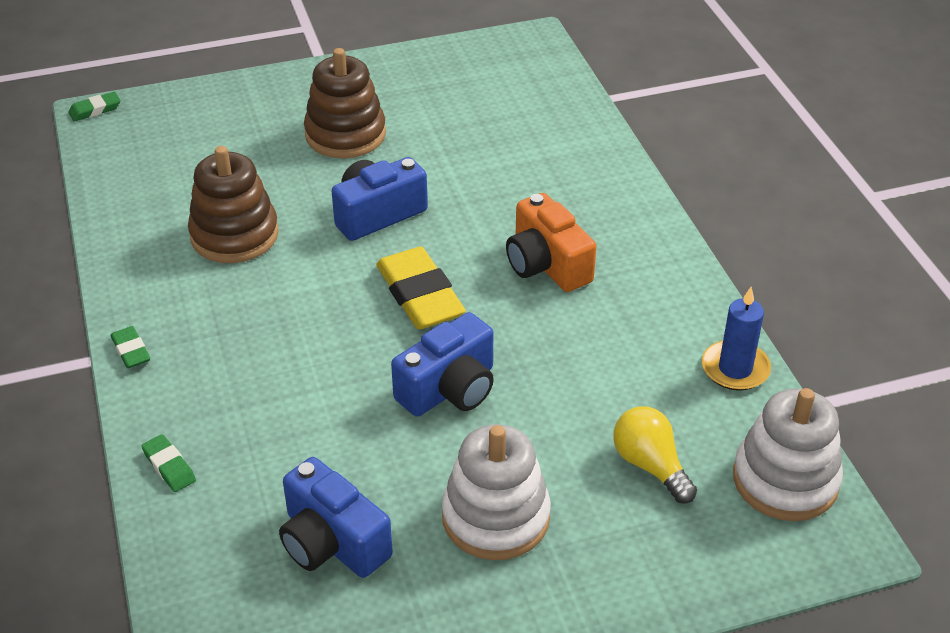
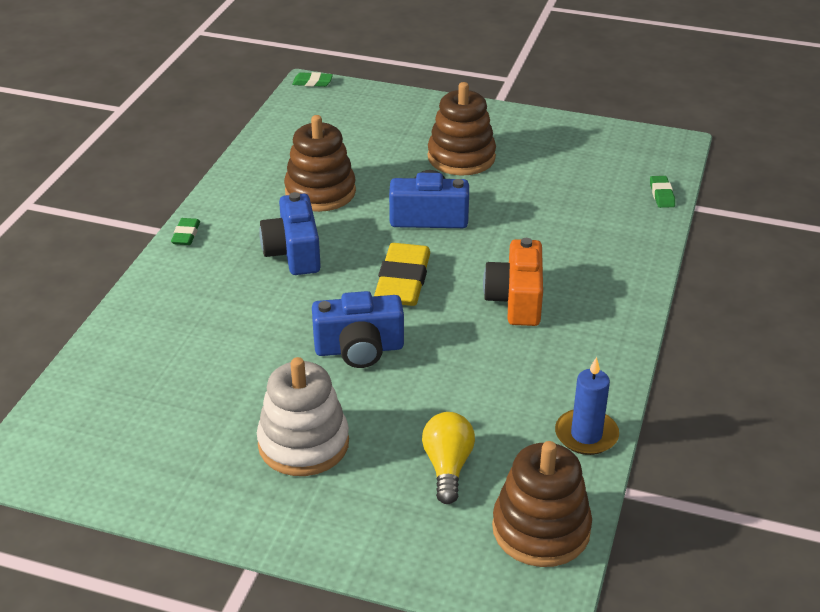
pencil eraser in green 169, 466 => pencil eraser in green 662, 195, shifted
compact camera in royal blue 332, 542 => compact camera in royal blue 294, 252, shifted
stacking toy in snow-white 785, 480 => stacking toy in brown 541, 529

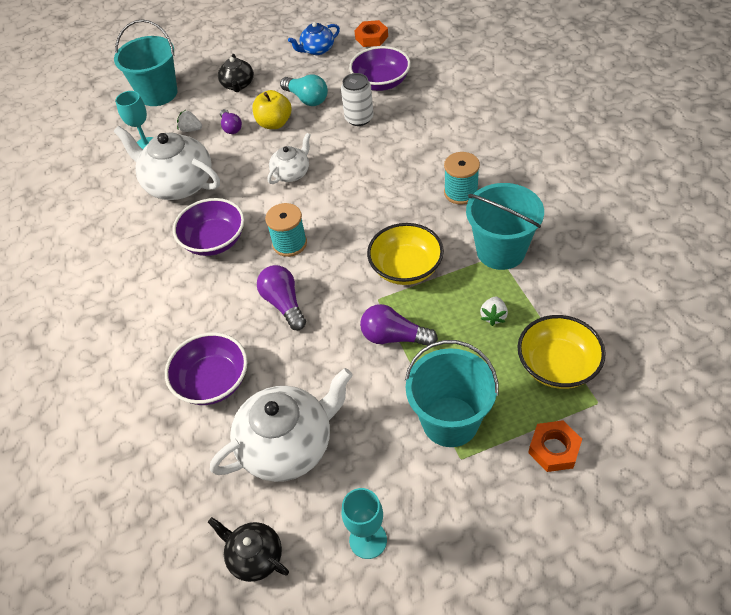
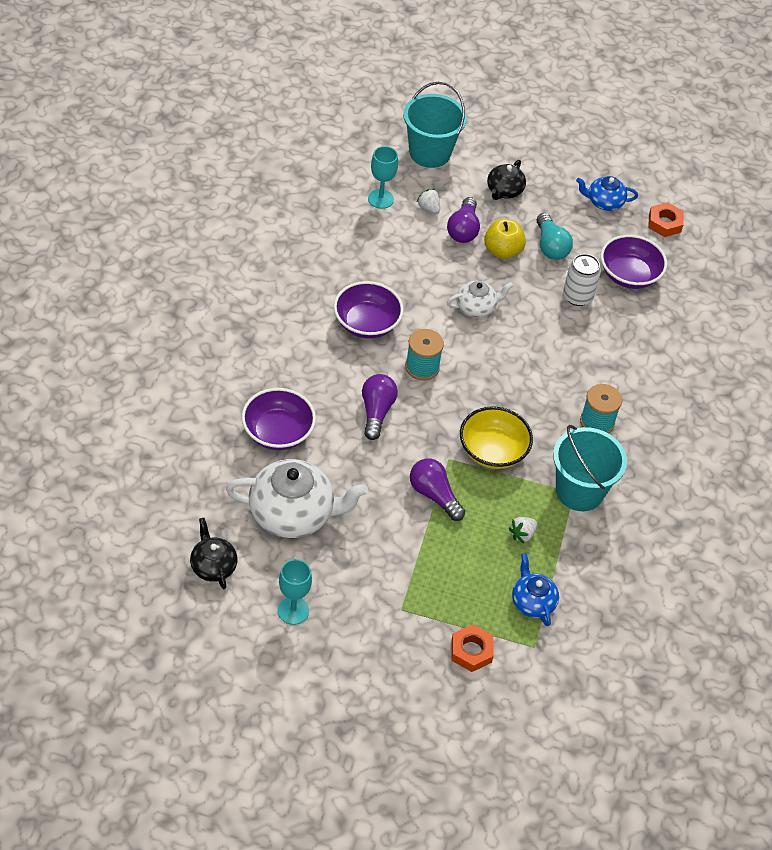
china teapot in snow-white 178, 184 => nothing
bucket in aqua 450, 421 => nothing
serving bowl in yellow 557, 365 => china teapot in royal blue 532, 602
lightbulb in royal purple 231, 127 => lightbulb in royal purple 463, 230, x1.52

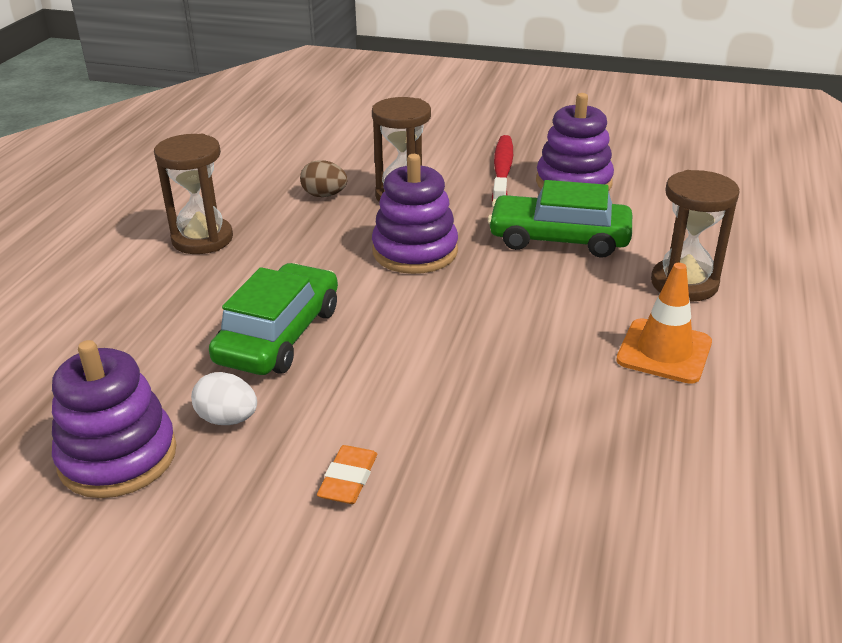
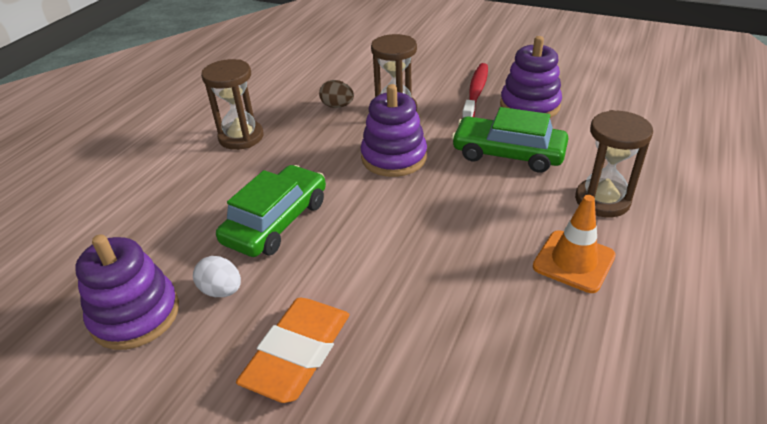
pencil eraser in orange 348, 479 => pencil eraser in orange 298, 353, x1.97

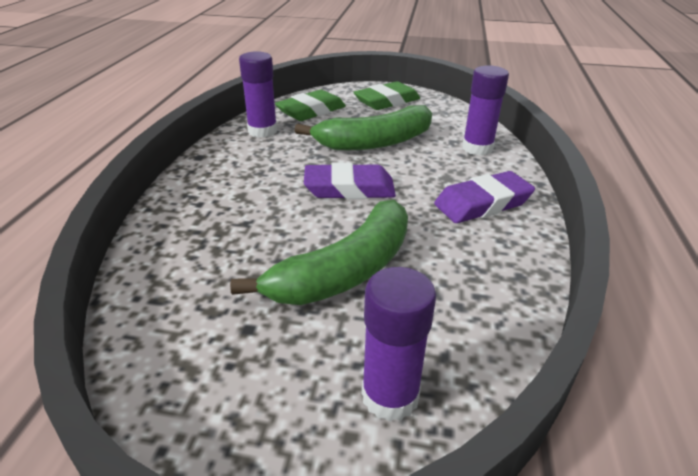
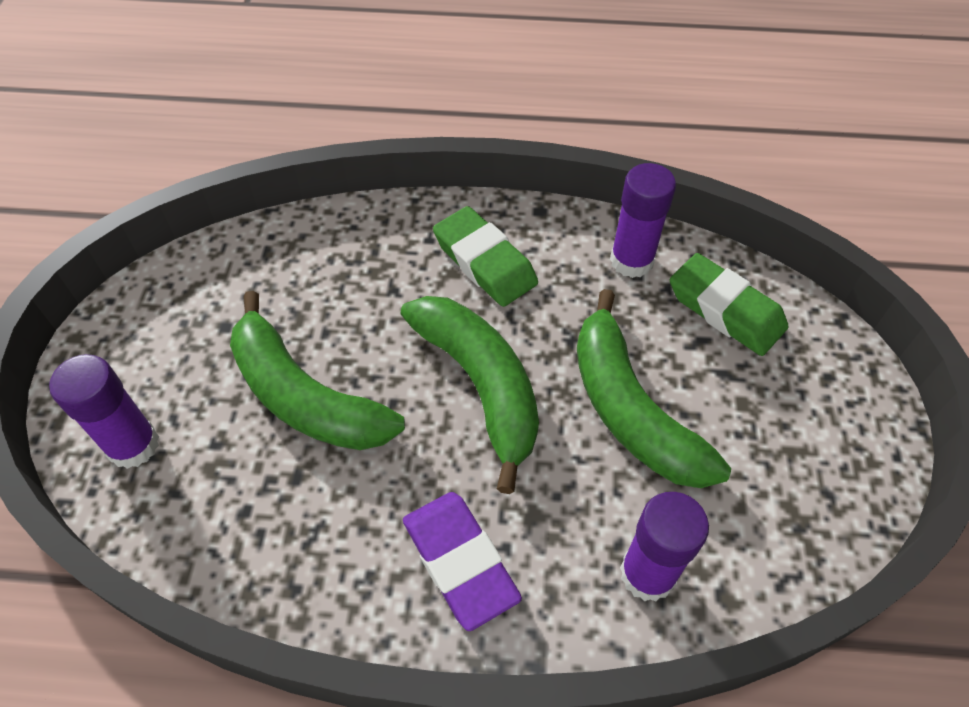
pencil eraser in green 387, 101 => pencil eraser in green 484, 262, shifted
pencil eraser in royal purple 349, 188 => banana in green 481, 386

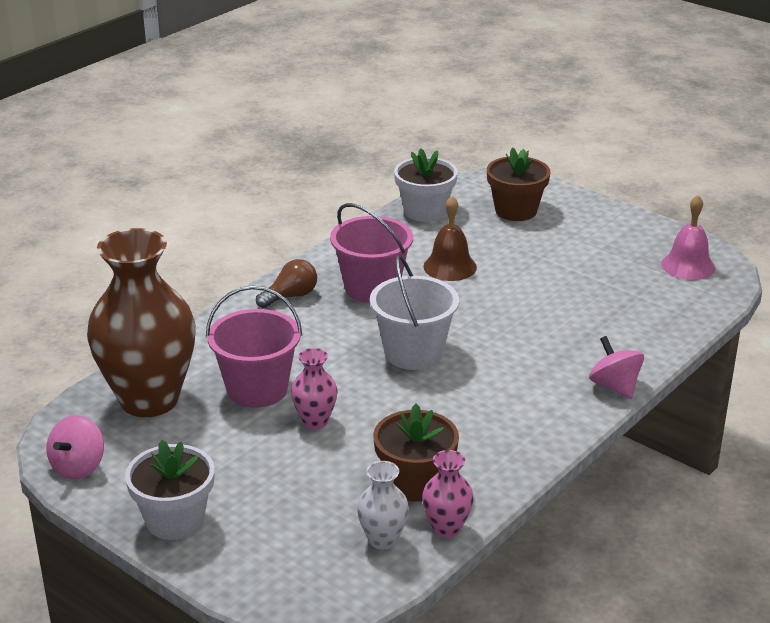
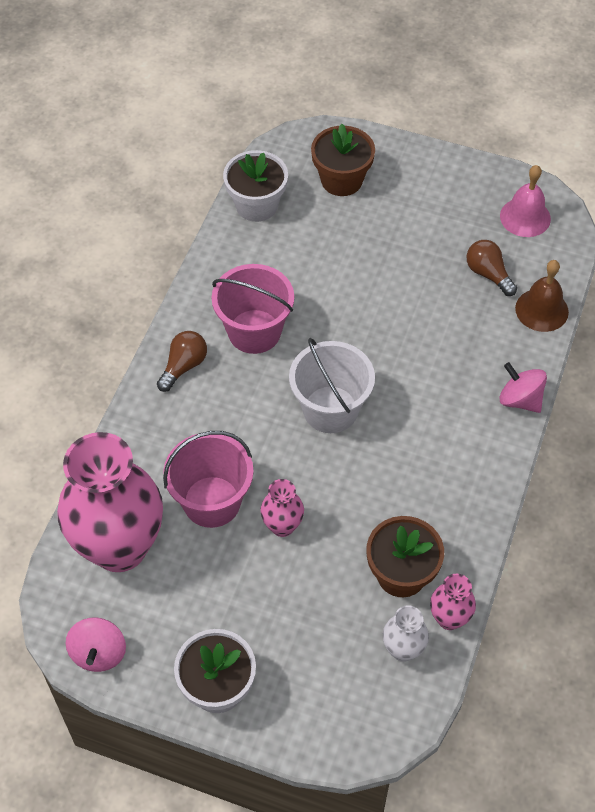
nothing => lightbulb in brown 488, 274
school bell in brown 450, 266 => school bell in brown 541, 310, shifted
vase in brown 149, 400 => vase in rosy 119, 547

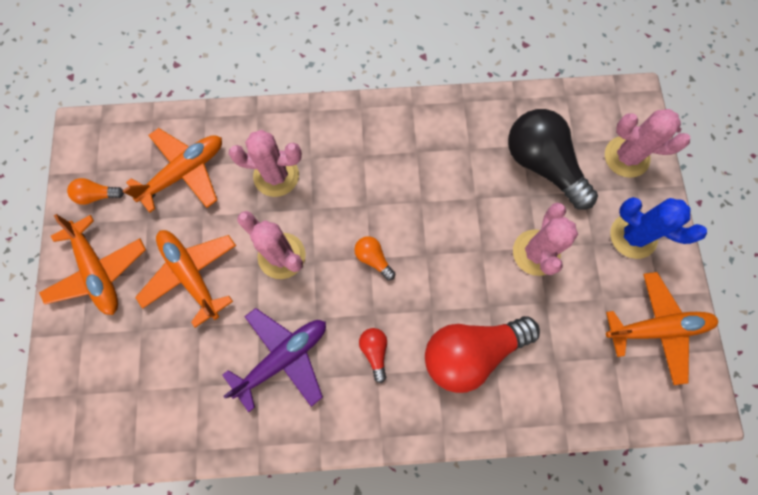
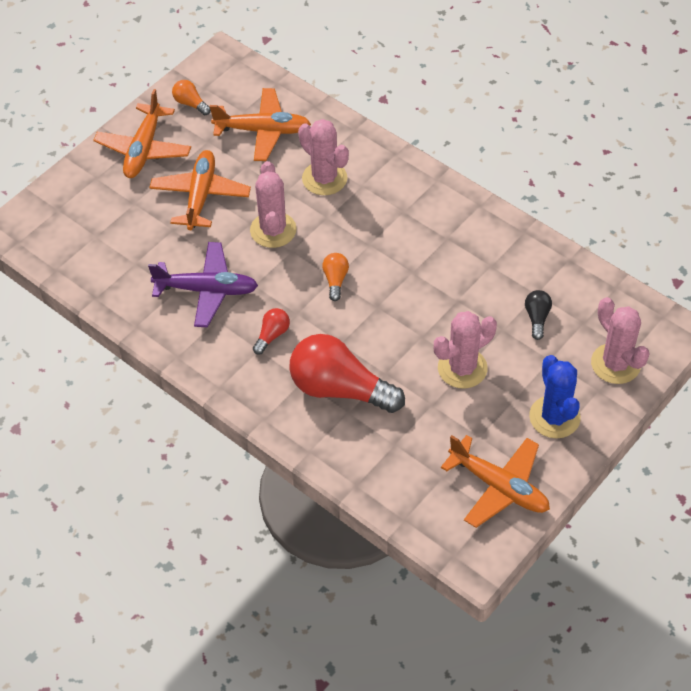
lightbulb in ebony 542, 165 => lightbulb in ebony 537, 318, x0.44

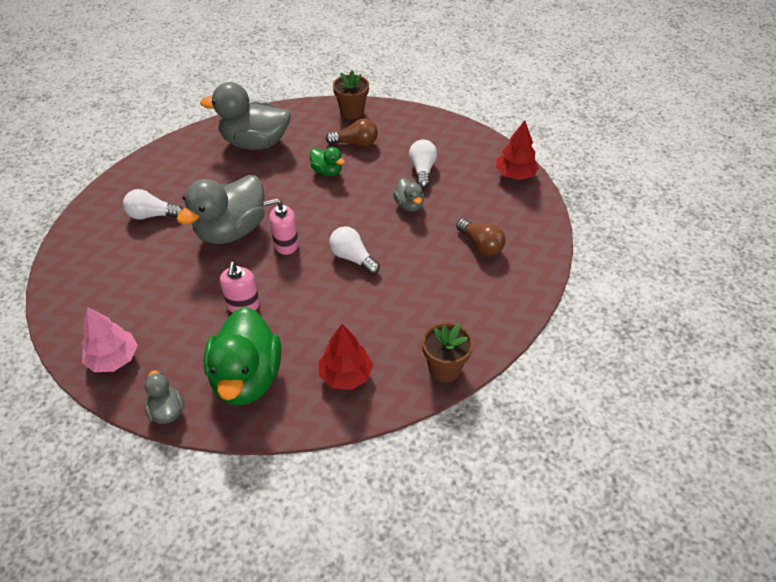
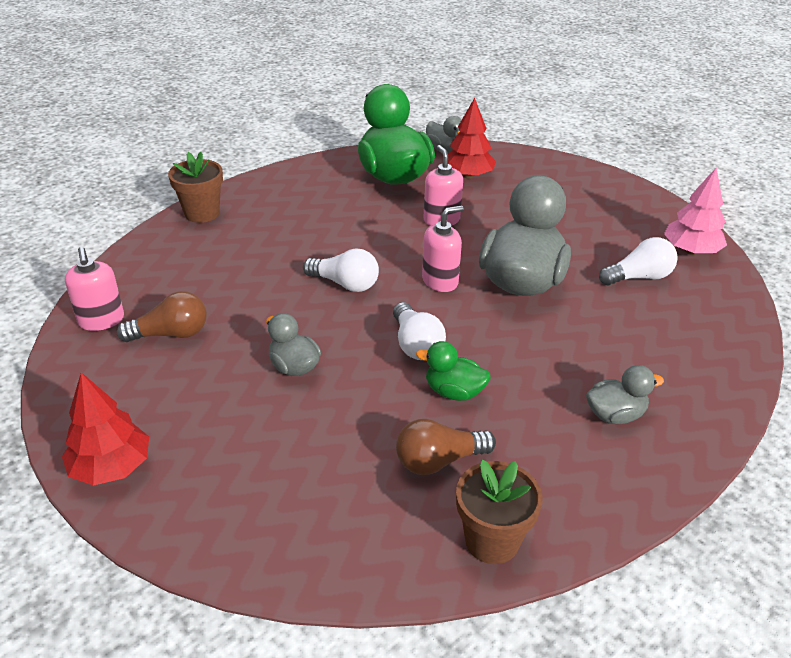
nothing => soap pump in rosy 101, 320
fir tree in rosy 113, 359 => fir tree in rosy 691, 251, shifted
fir tree in red 346, 375 => fir tree in red 468, 175, shifted
lightbulb in snow-white 422, 170 => lightbulb in snow-white 416, 344, shifted
lightbulb in brown 481, 245 => lightbulb in brown 171, 334, 135 degrees clockwise
duck in gray 255, 143 => duck in gray 615, 415, x0.48

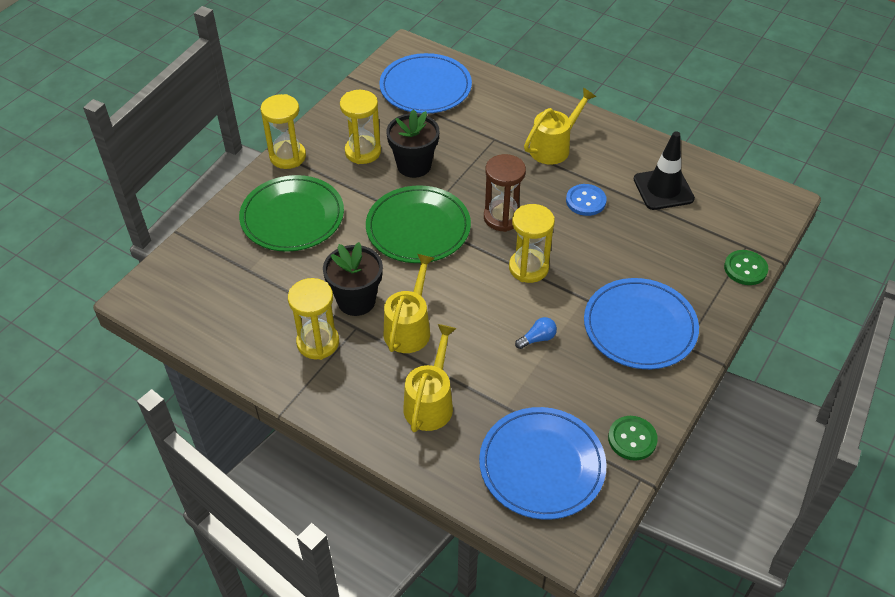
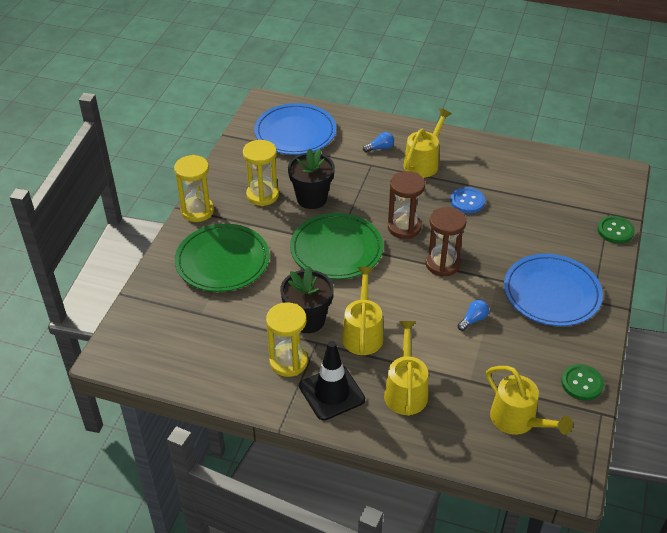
nothing => lightbulb in royal blue 380, 148
traffic cone in ebony 663, 189 => traffic cone in ebony 332, 393, shifted
dinner plate in royal blue 542, 465 => sprinkling can in yellow 518, 421
hourglass in yellow 528, 268 => hourglass in brown 442, 264

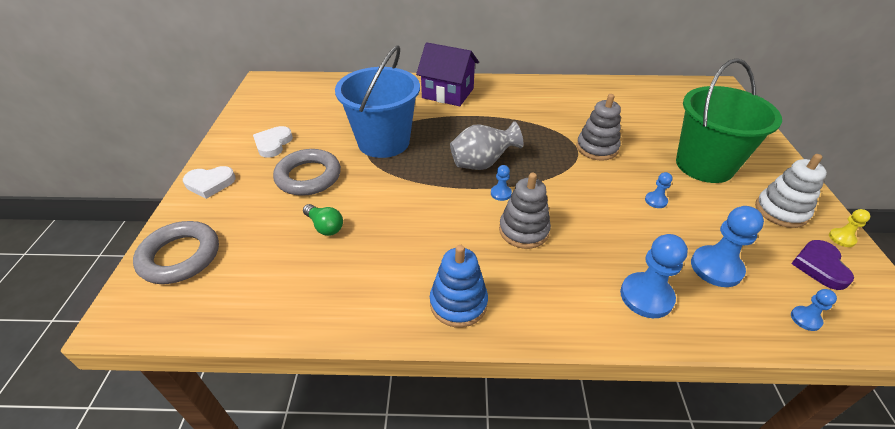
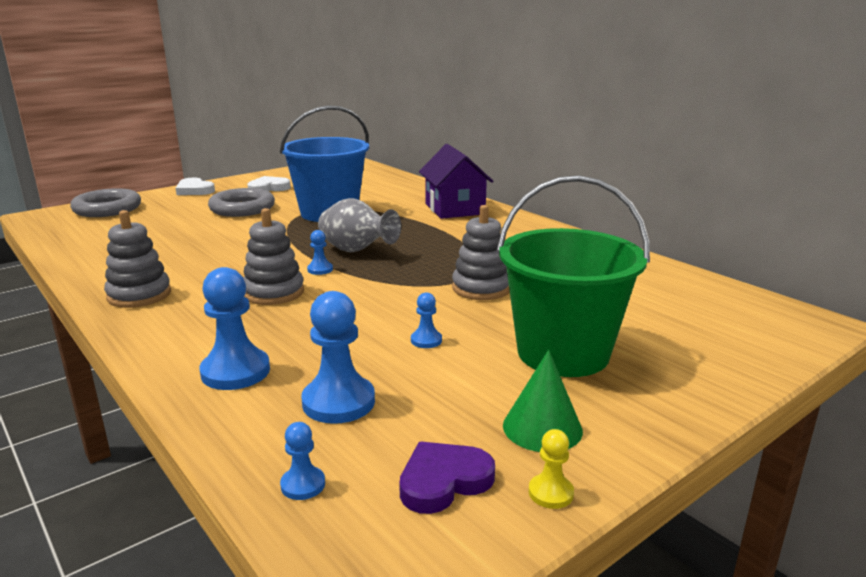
lightbulb in green 325, 226 => nothing
stacking toy in snow-white 781, 211 => cone shape in green 542, 427
stacking toy in royal blue 458, 303 => stacking toy in gray 139, 295

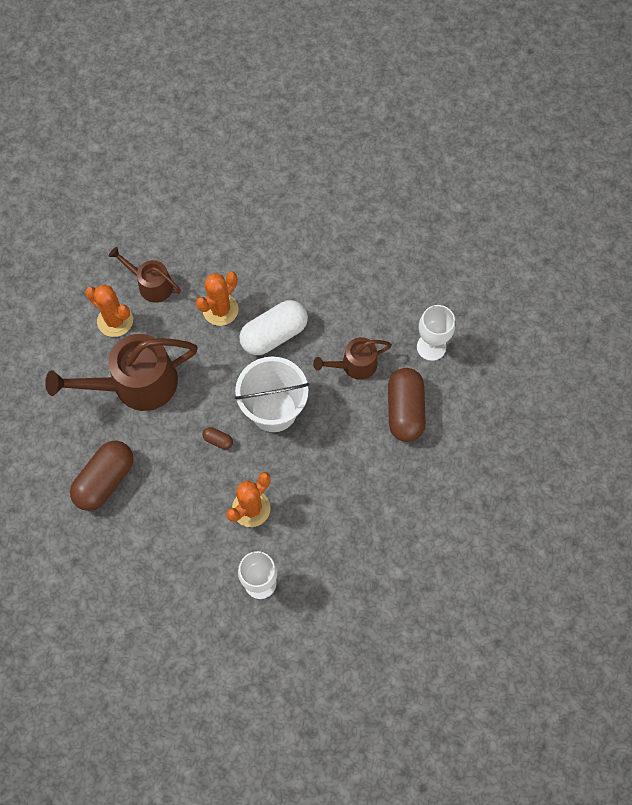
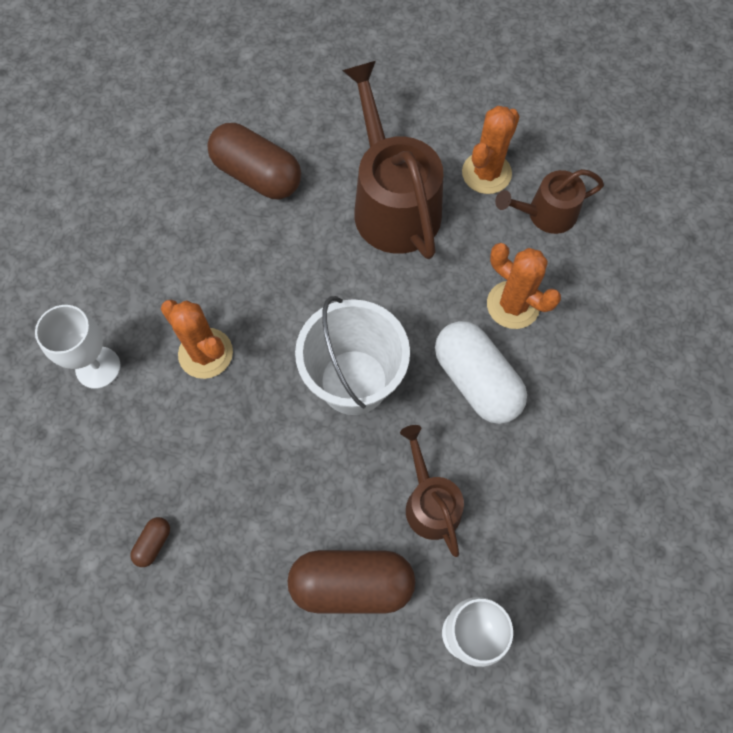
capsule in brown 218, 440 => capsule in brown 153, 543, shifted
sprinkling can in brown 151, 284 => sprinkling can in brown 546, 214, 135 degrees counterclockwise

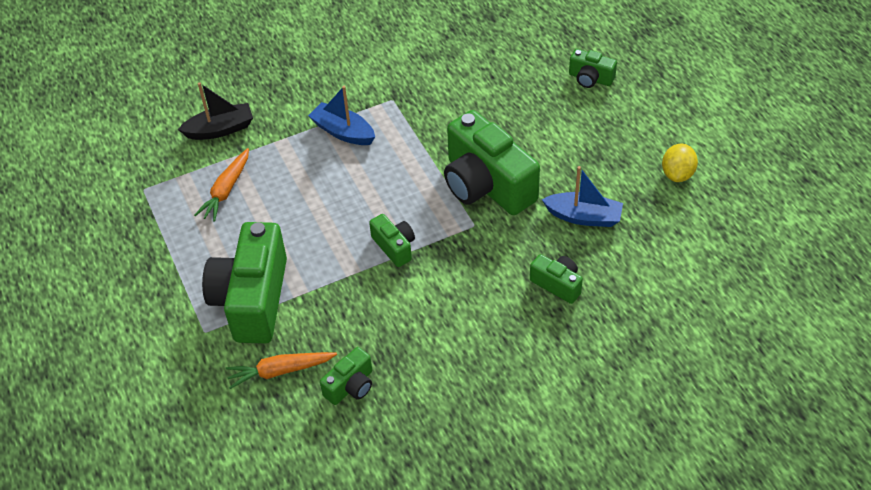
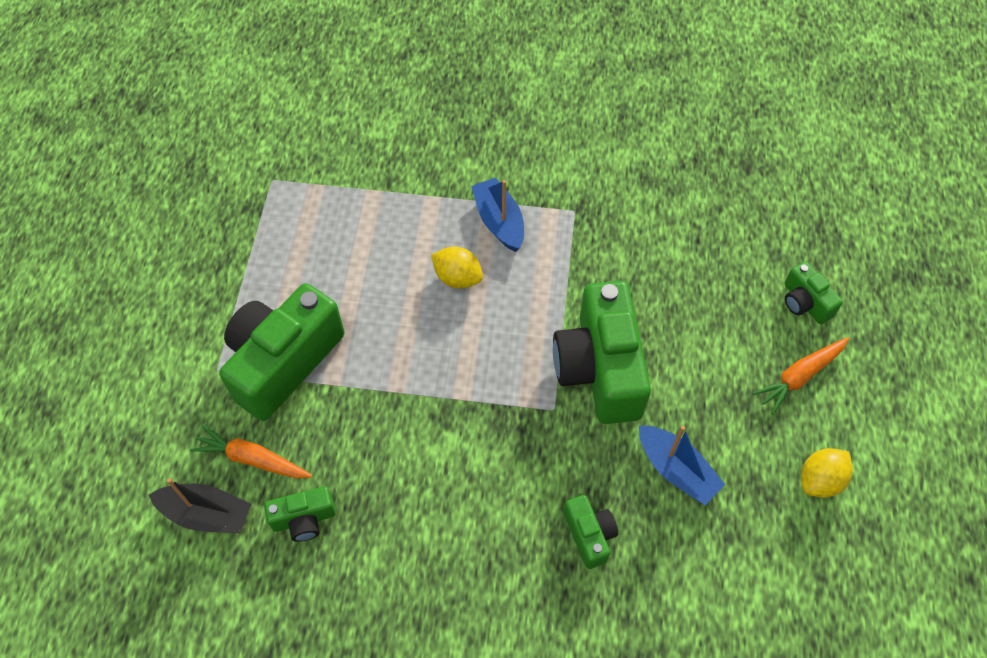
compact camera in green 394, 247 => nothing
nothing => citrus fruit in yellow 457, 278
boat in ebony 220, 129 => boat in ebony 206, 514, shifted
root vegetable in orange 226, 190 => root vegetable in orange 799, 376, shifted

